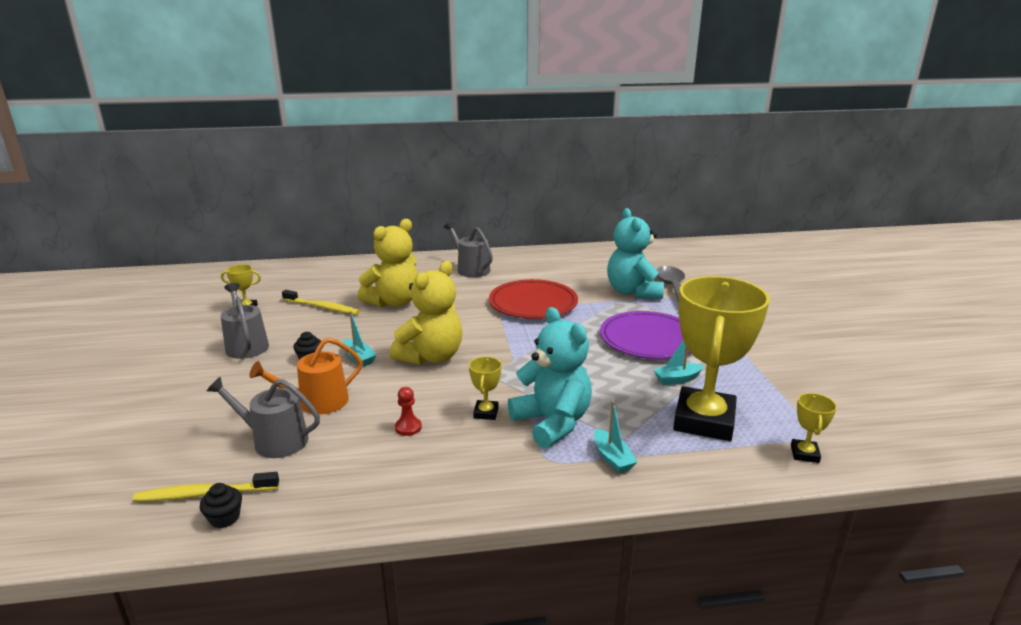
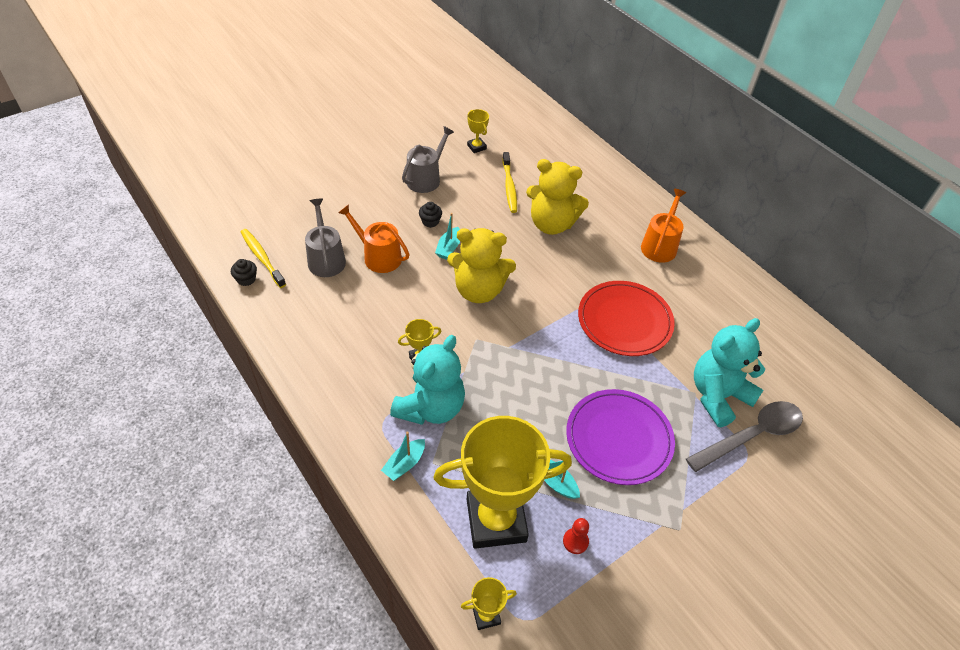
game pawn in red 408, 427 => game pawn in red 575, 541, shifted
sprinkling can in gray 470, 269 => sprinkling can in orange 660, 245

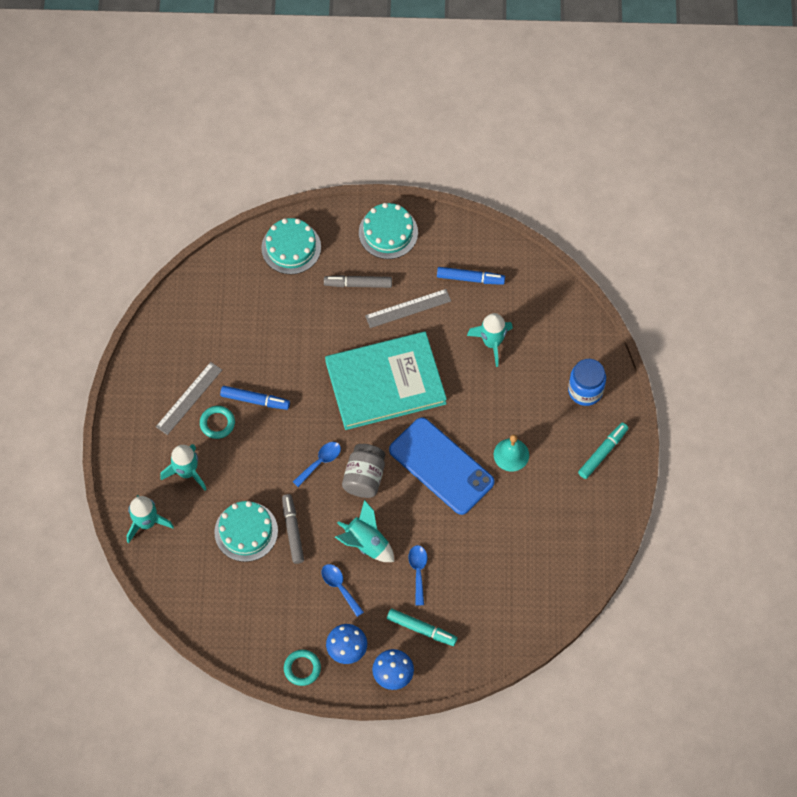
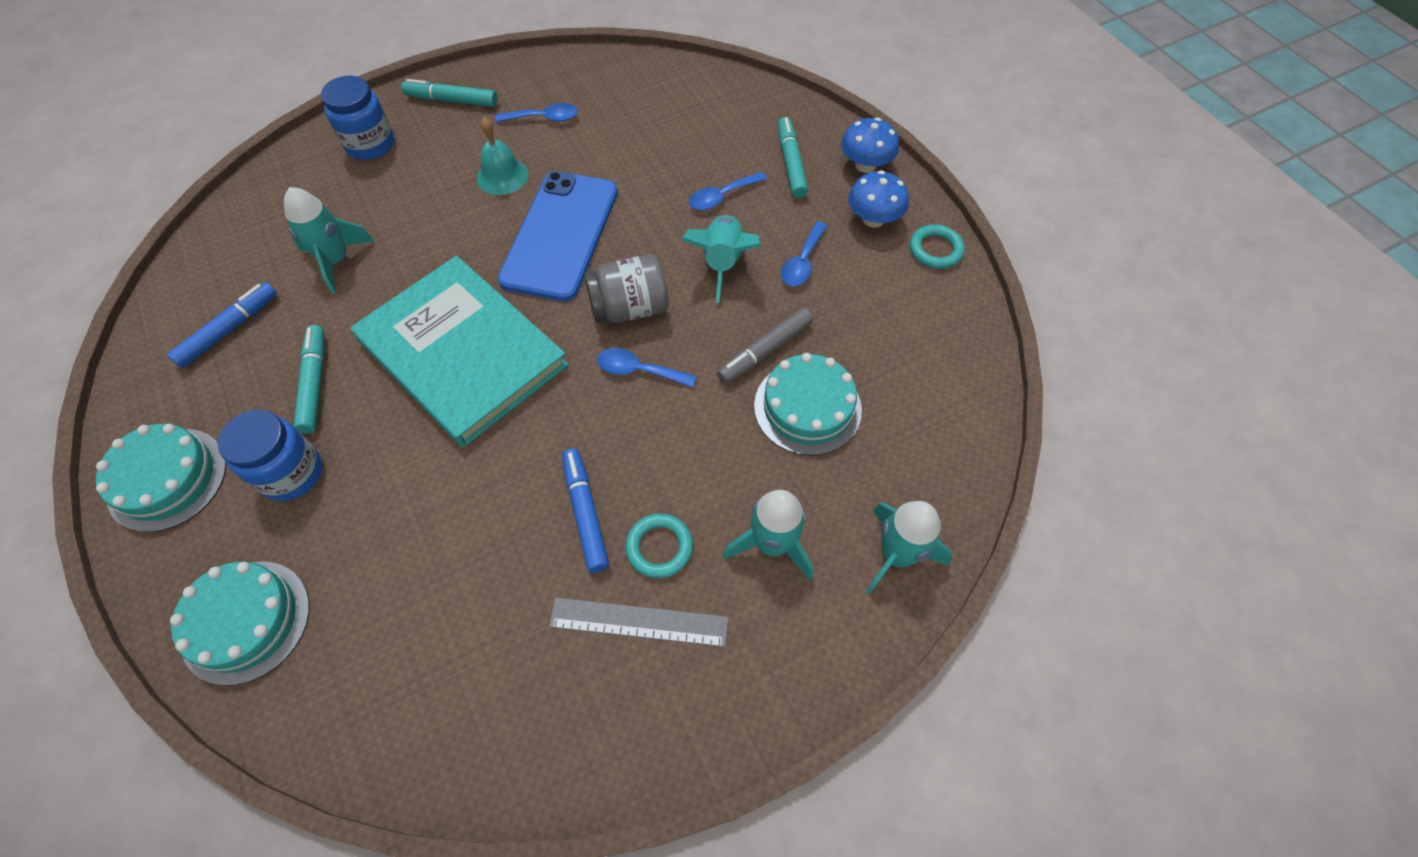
nothing => tablespoon in royal blue 544, 118
marker in gray 358, 284 => jam jar in royal blue 291, 473
straightedge in gray 408, 308 => marker in aqua 315, 383
marker in royal blue 470, 278 => marker in royal blue 229, 330, 60 degrees clockwise

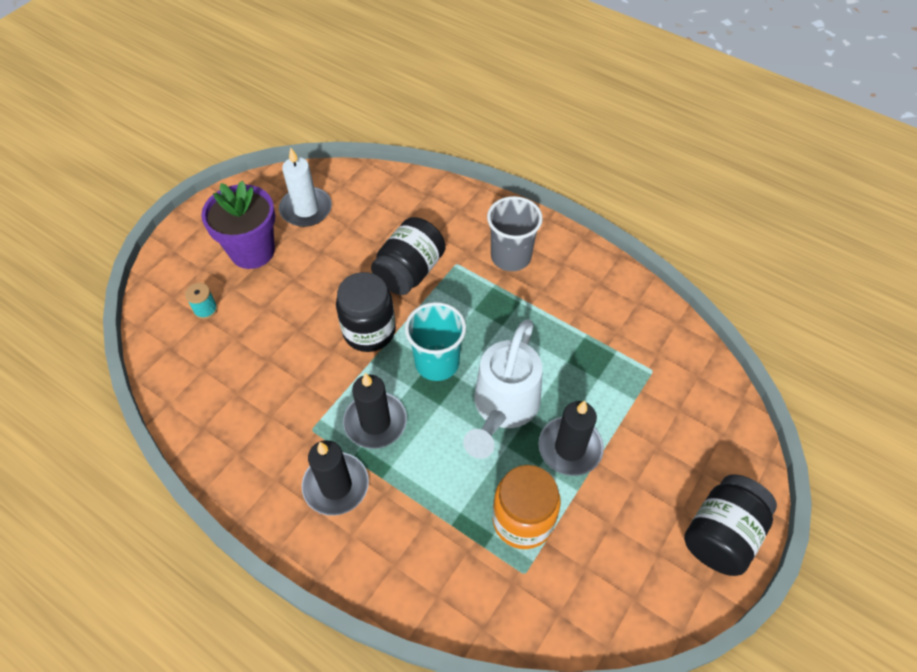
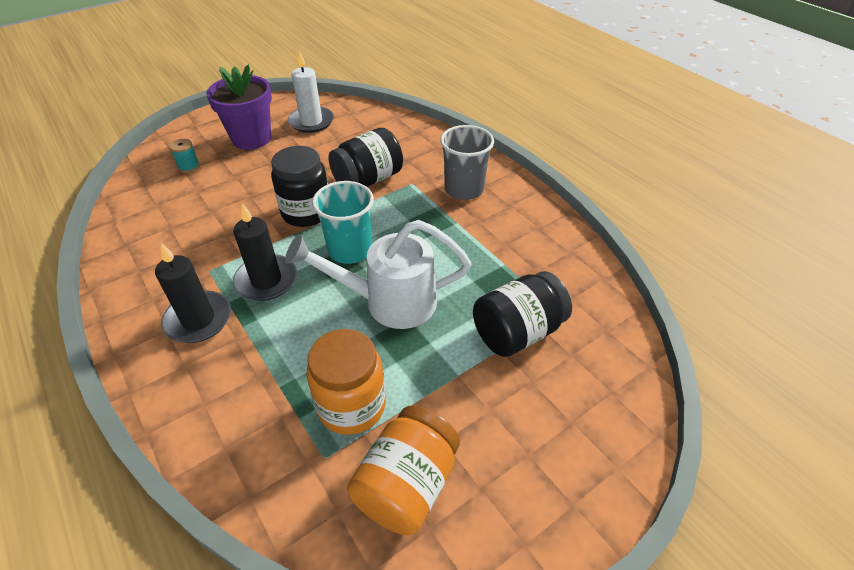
pillar candle in ebony 570, 448 => nothing
nothing => jam jar in orange 406, 484
jam jar in ebony 721, 534 => jam jar in ebony 517, 332, shifted
sprinkling can in snow-white 503, 408 => sprinkling can in snow-white 389, 302, 45 degrees clockwise

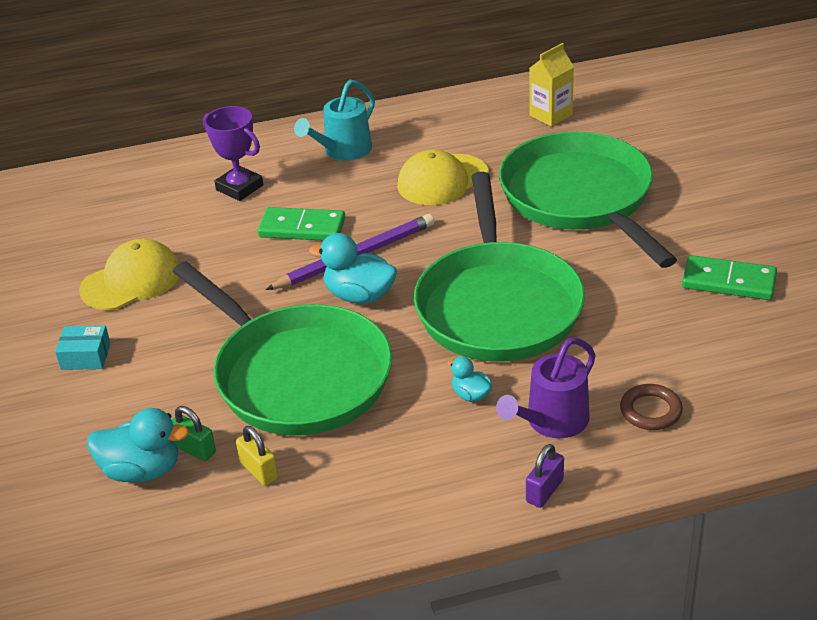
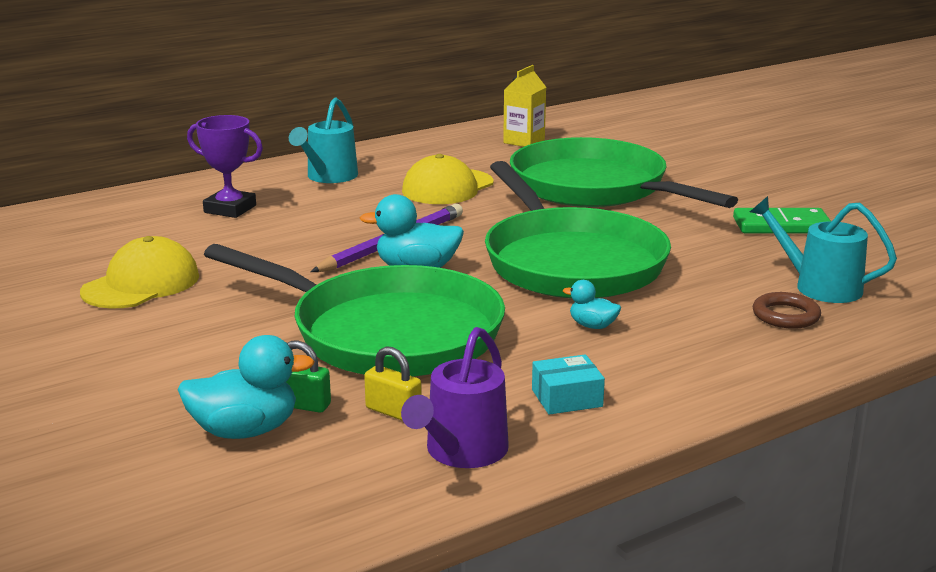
domino tile in green 302, 228 => nothing
lock in royal purple 544, 491 => nothing
nothing => sprinkling can in aqua 819, 287
package in aqua 85, 356 => package in aqua 567, 398, shifted
sprinkling can in royal purple 552, 422 => sprinkling can in royal purple 461, 452, shifted

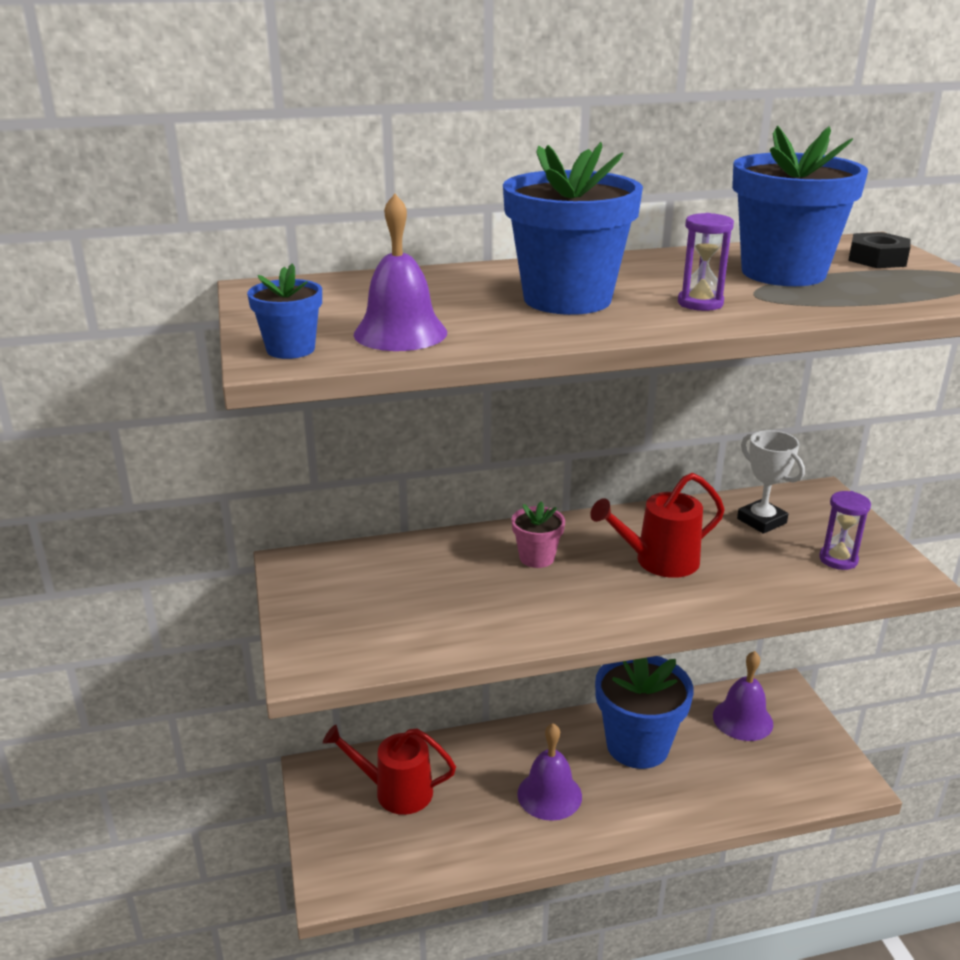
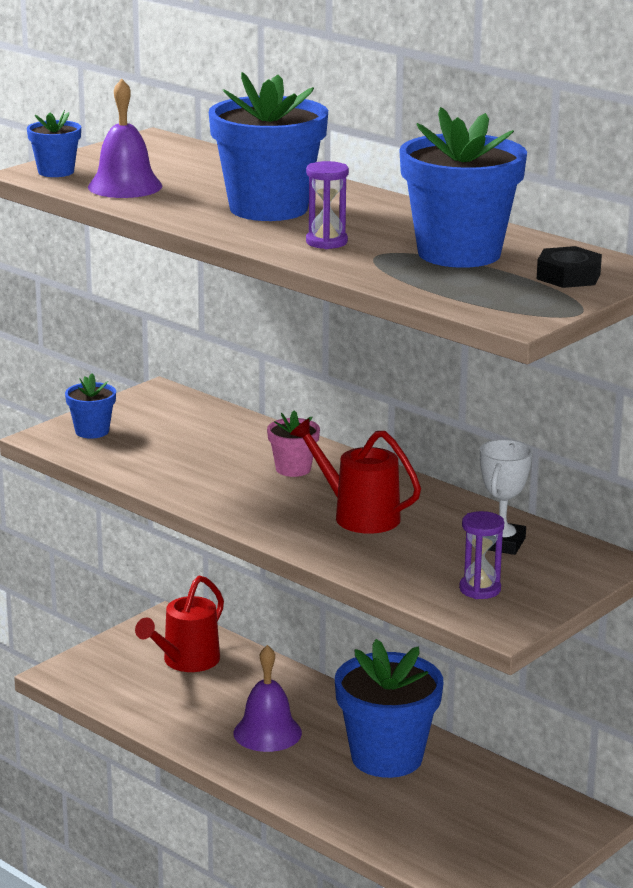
school bell in royal purple 742, 719 => nothing
nothing => flower pot in royal blue 92, 431
sprinkling can in red 395, 791 => sprinkling can in red 186, 662, 120 degrees counterclockwise

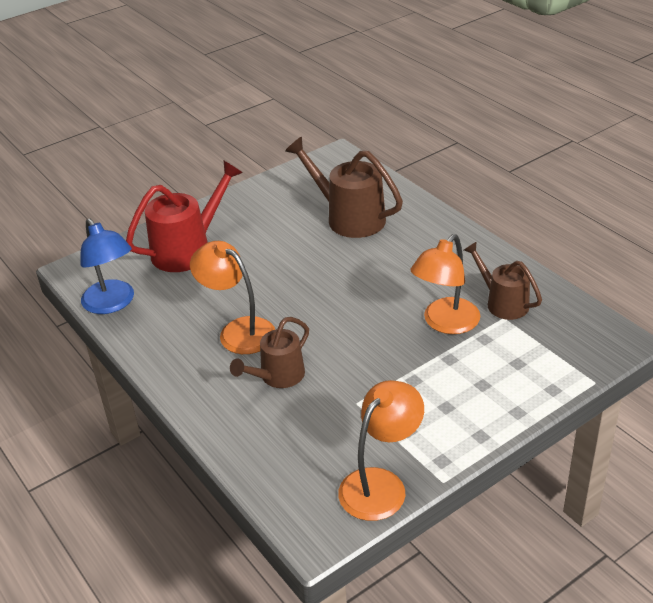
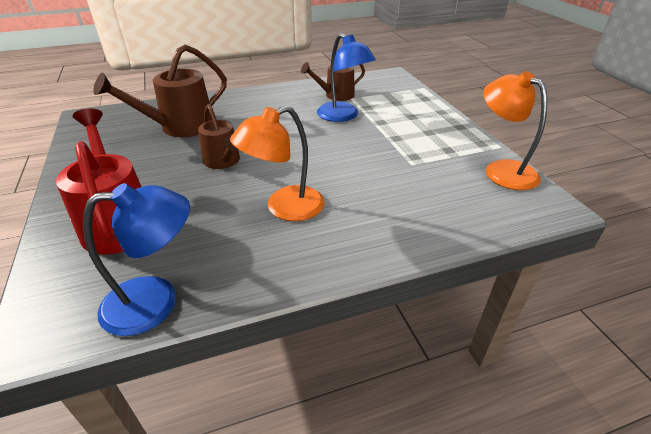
sprinkling can in brown 277, 377 => sprinkling can in brown 223, 162, shifted
reading lamp in orange 445, 323 => reading lamp in royal blue 343, 116

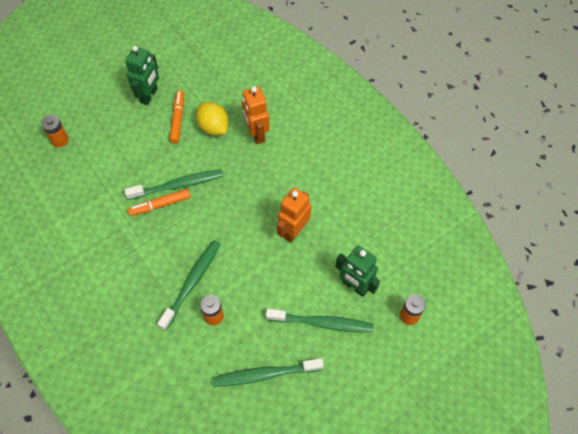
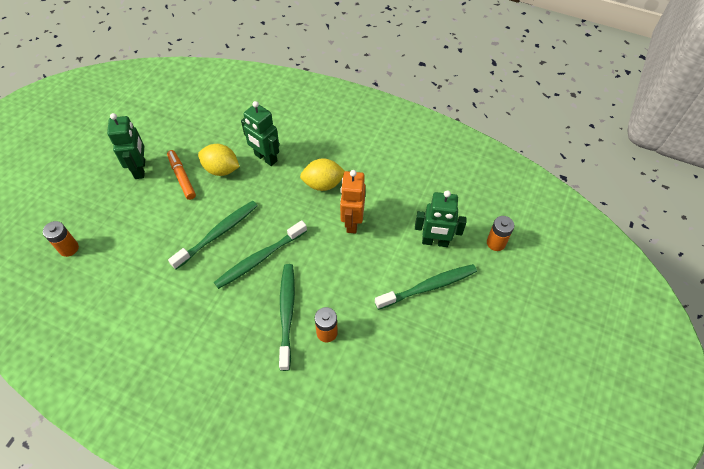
marker in orange 160, 205 => nothing
nothing => citrus fruit in yellow 323, 184
toothbrush in green 265, 374 => toothbrush in green 259, 259, shifted
robot figure in orange 256, 134 => robot figure in green 265, 158

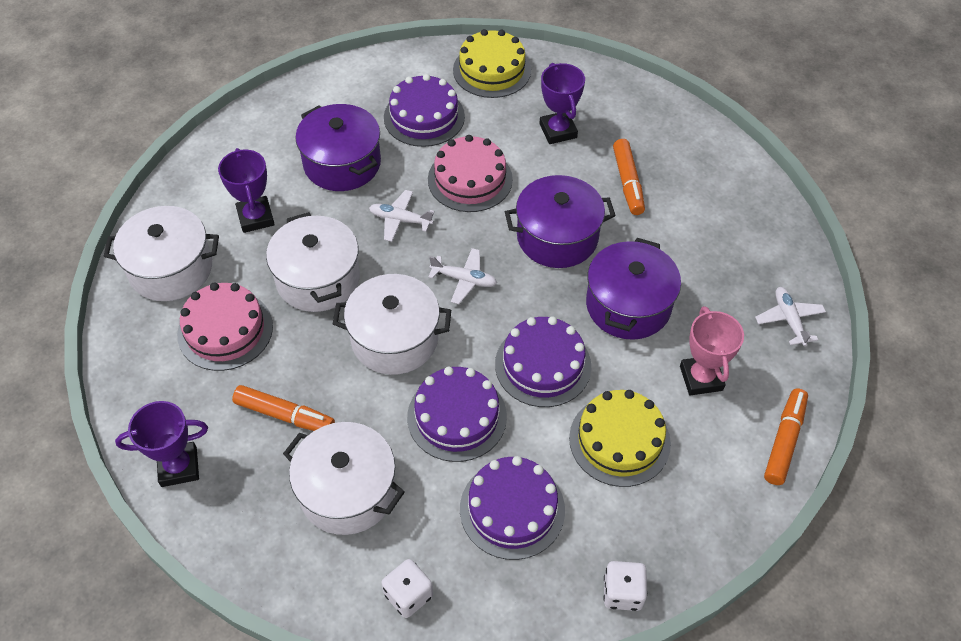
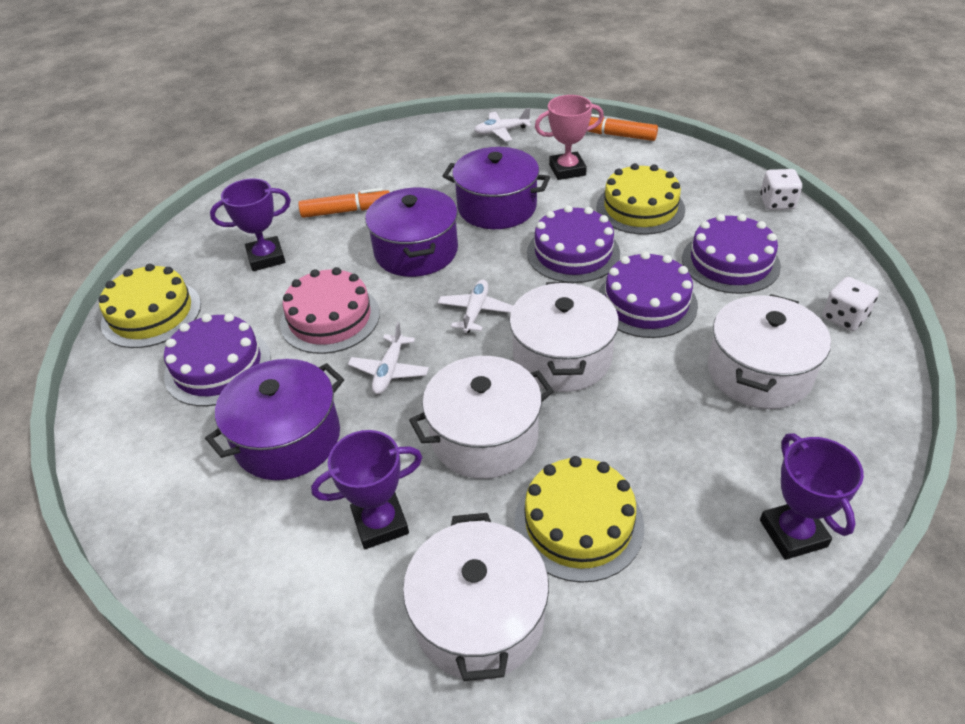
marker in orange 285, 415 => nothing
gateau in rosy 225, 330 => gateau in yellow 578, 523

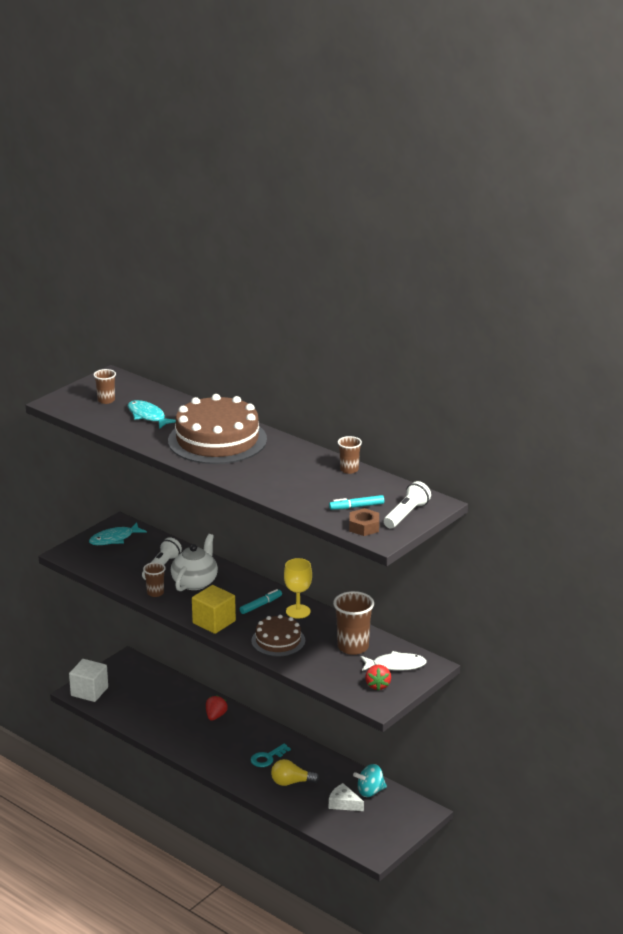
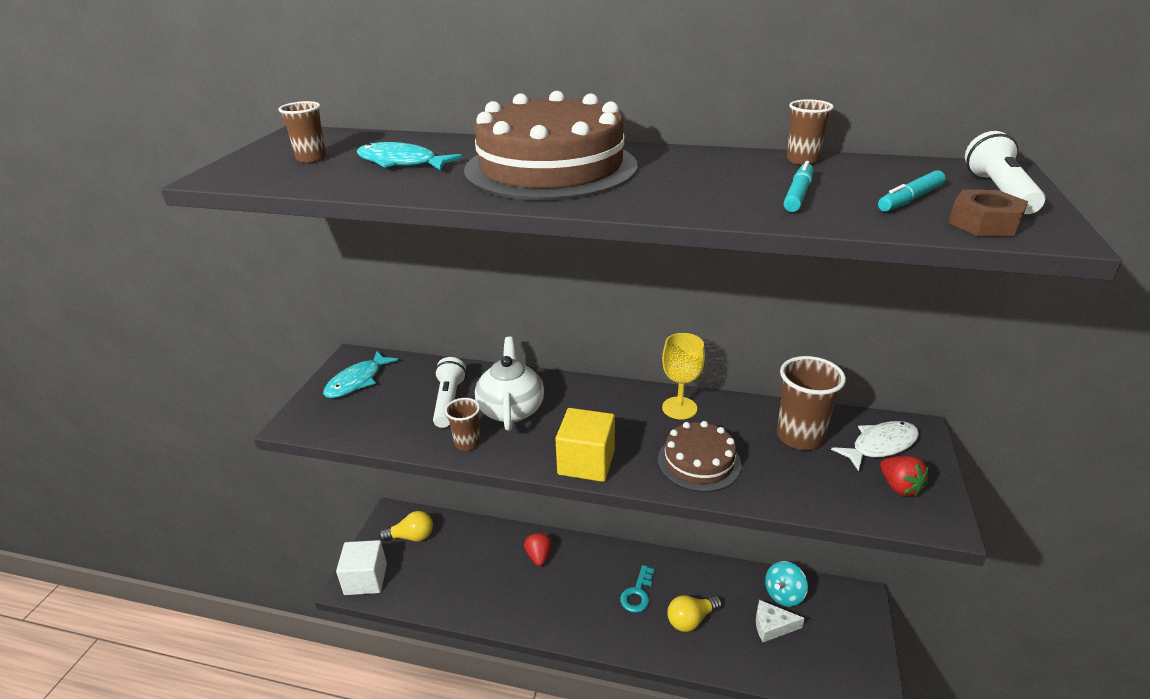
nothing => lightbulb in yellow 411, 536
marker in aqua 261, 605 => marker in aqua 798, 195, shifted

